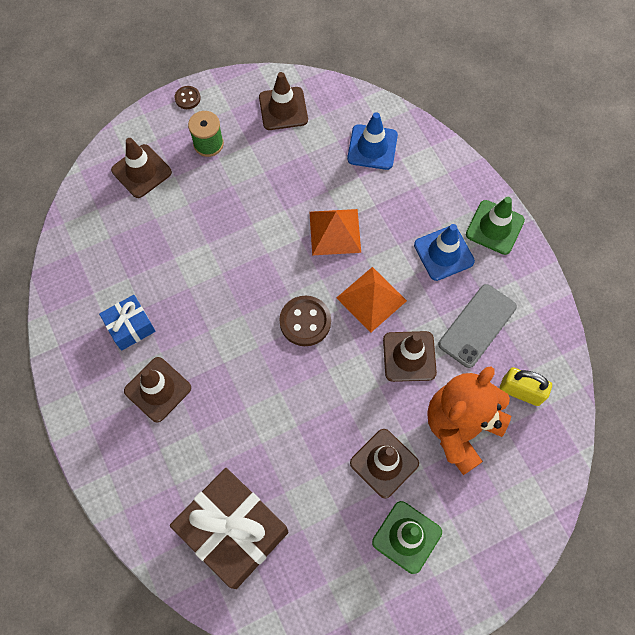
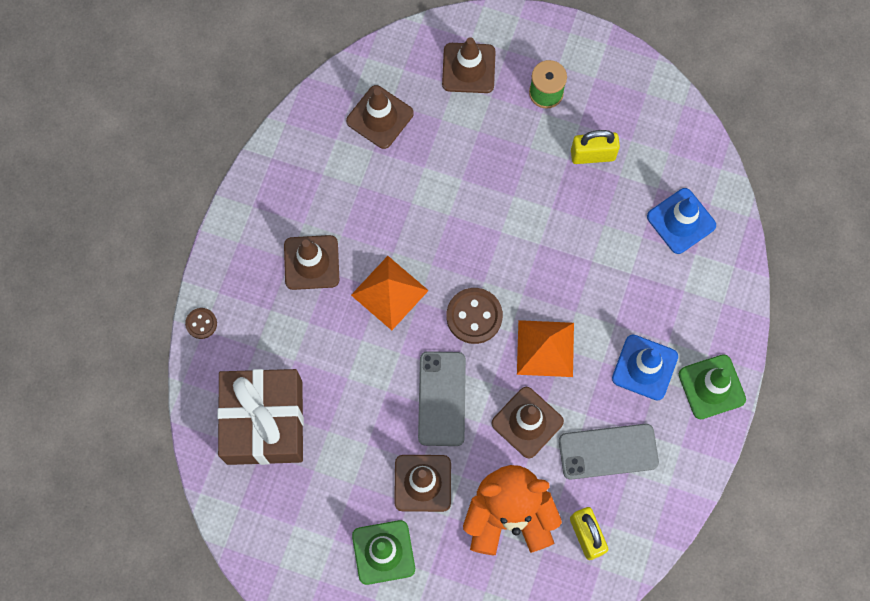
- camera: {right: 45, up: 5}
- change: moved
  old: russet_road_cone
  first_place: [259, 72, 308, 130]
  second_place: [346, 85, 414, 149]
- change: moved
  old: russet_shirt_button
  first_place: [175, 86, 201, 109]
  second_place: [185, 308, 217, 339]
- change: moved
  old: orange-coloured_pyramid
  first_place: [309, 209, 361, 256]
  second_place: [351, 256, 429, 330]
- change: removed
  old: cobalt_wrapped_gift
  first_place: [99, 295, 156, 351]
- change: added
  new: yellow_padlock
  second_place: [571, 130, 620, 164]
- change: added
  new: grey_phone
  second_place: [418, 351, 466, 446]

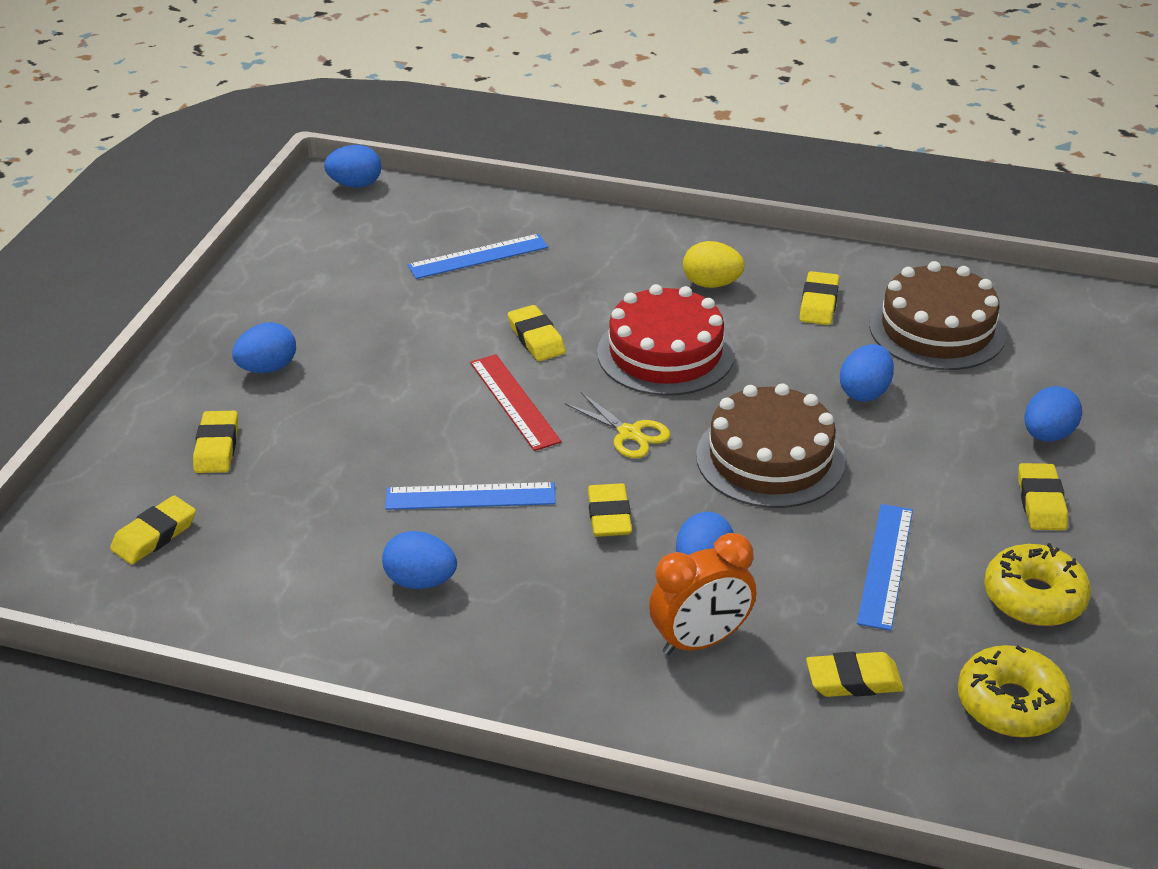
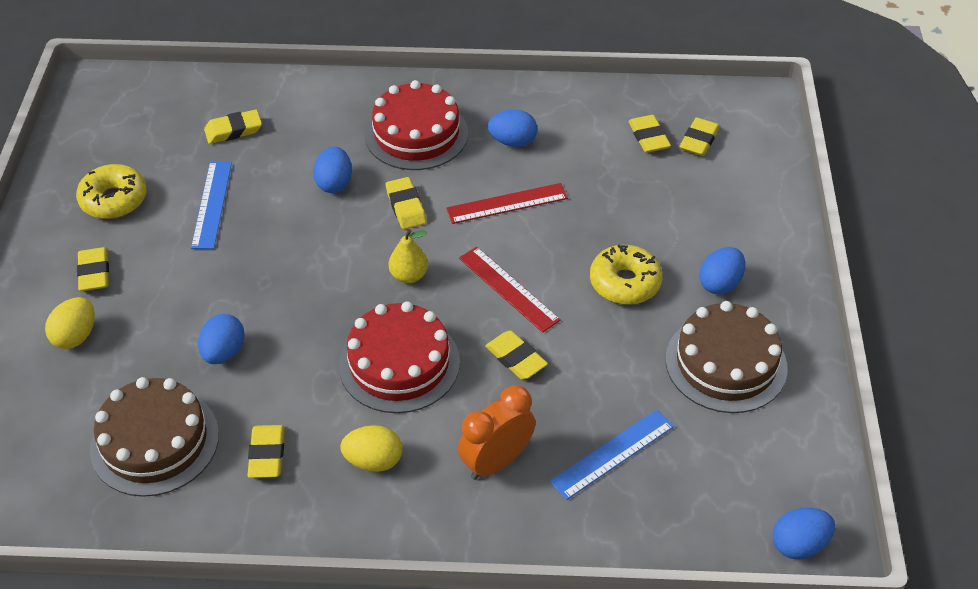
- camera: {right: 165, up: 10}
- change: moved
  old: russet_layer_cake
  first_place: [696, 383, 846, 508]
  second_place: [665, 301, 787, 413]
- change: recoloured
  old: cobalt_egg
  new: yellow_egg
  first_place: [1024, 386, 1082, 442]
  second_place: [45, 297, 95, 349]
- change: replaced
  old: yellow_scissors
  new: yellow_pear_fruit
  first_place: [565, 392, 670, 458]
  second_place: [389, 229, 428, 283]
- change: moved
  old: yellow_pencil_eraser
  first_place: [193, 411, 238, 473]
  second_place: [628, 115, 671, 152]
- change: recoloured
  old: cobalt_straightedge
  new: red_straightedge
  first_place: [385, 482, 556, 510]
  second_place: [446, 183, 568, 224]
- change: moved
  old: orange-coloured_alarm_clock
  first_place: [649, 533, 756, 655]
  second_place: [458, 385, 536, 480]
- change: moved
  old: yellow_glazed_donut
  first_place: [958, 645, 1072, 738]
  second_place: [590, 244, 663, 305]
- change: added
  new: red_layer_cake
  second_place: [365, 80, 468, 170]

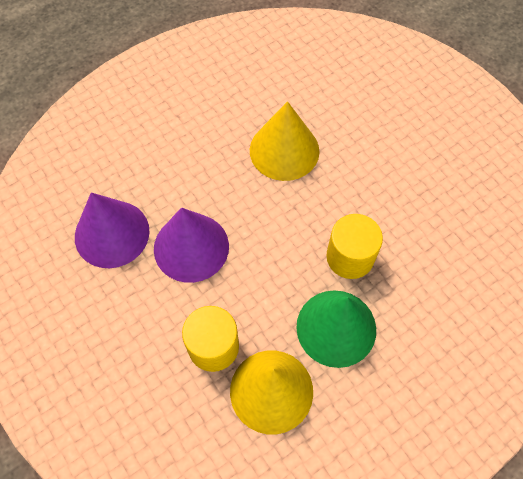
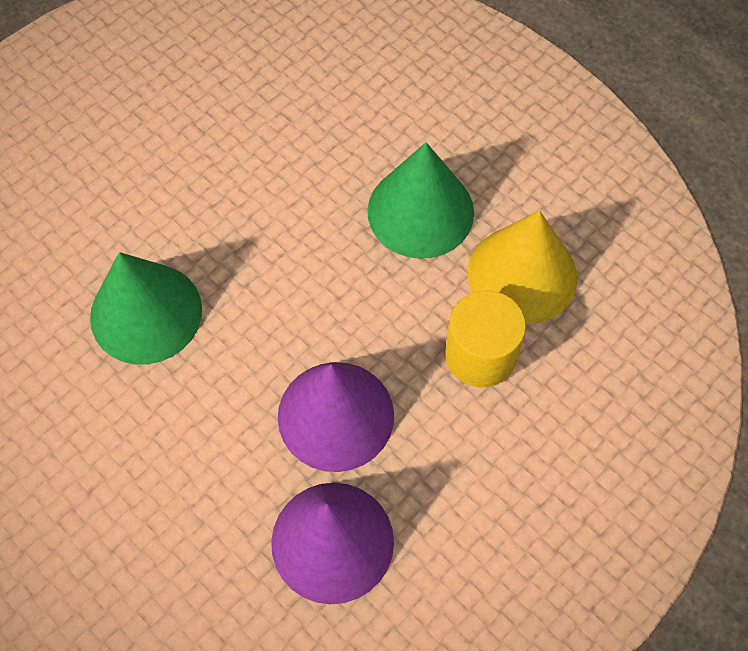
- camera: {right: -100, up: 0}
- change: recoloured
  old: yellow_cone_shape
  new: leaf-green_cone_shape
  first_place: [250, 101, 320, 181]
  second_place: [90, 252, 202, 365]
- change: removed
  old: yellow_cylinder
  first_place: [326, 214, 383, 279]

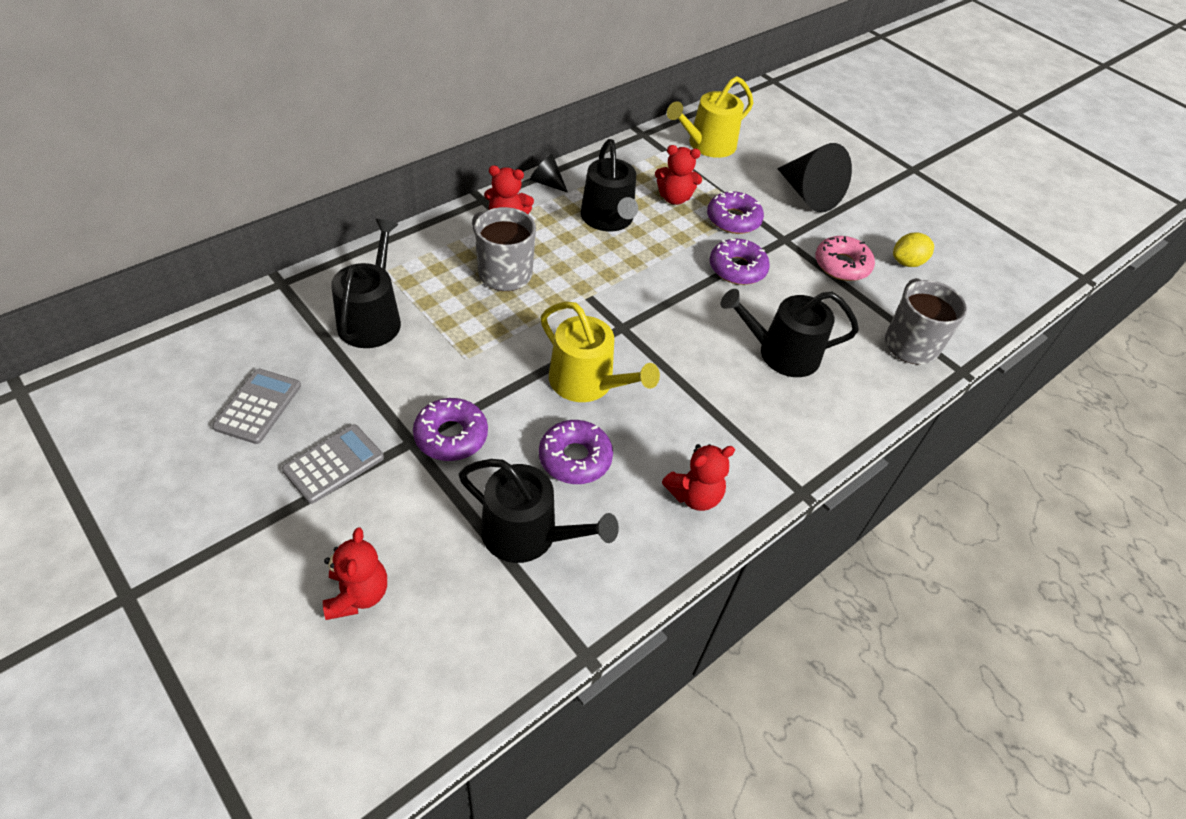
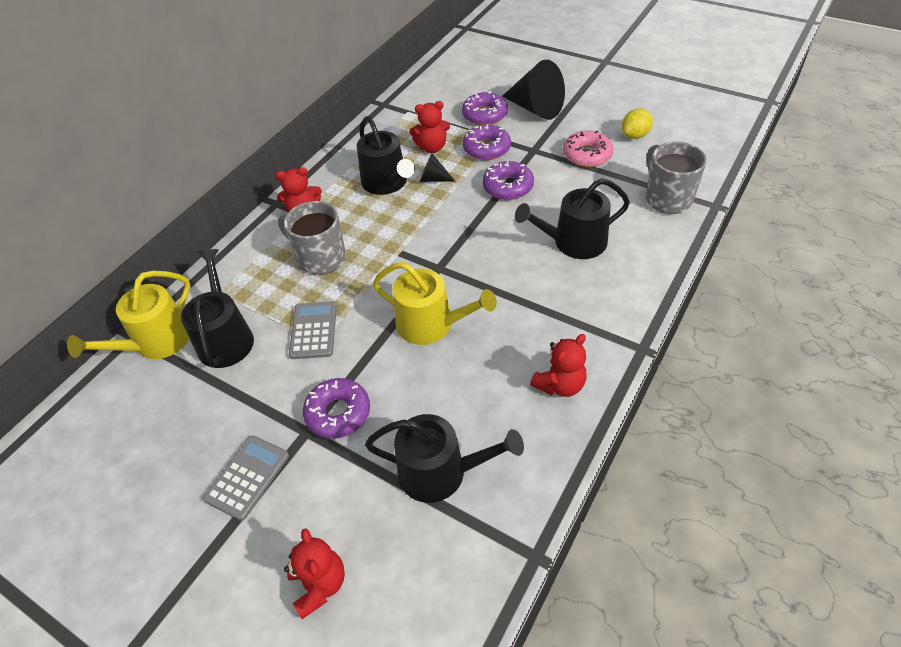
- camera: {right: -10, up: 0}
- change: moved
  old: yellow_sprinkling_can
  first_place: [667, 76, 753, 158]
  second_place: [67, 270, 191, 359]
- change: moved
  old: ebony_cone_shape
  first_place: [530, 154, 568, 193]
  second_place: [420, 154, 455, 182]
- change: moved
  old: grey_calculator
  first_place: [212, 369, 301, 444]
  second_place: [289, 301, 337, 359]
- change: moved
  old: royal_purple_glazed_donut
  first_place: [539, 420, 613, 484]
  second_place: [462, 91, 508, 125]

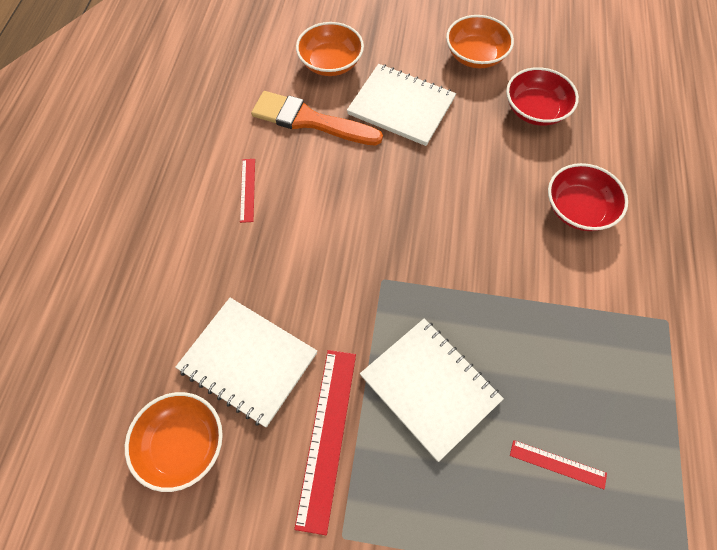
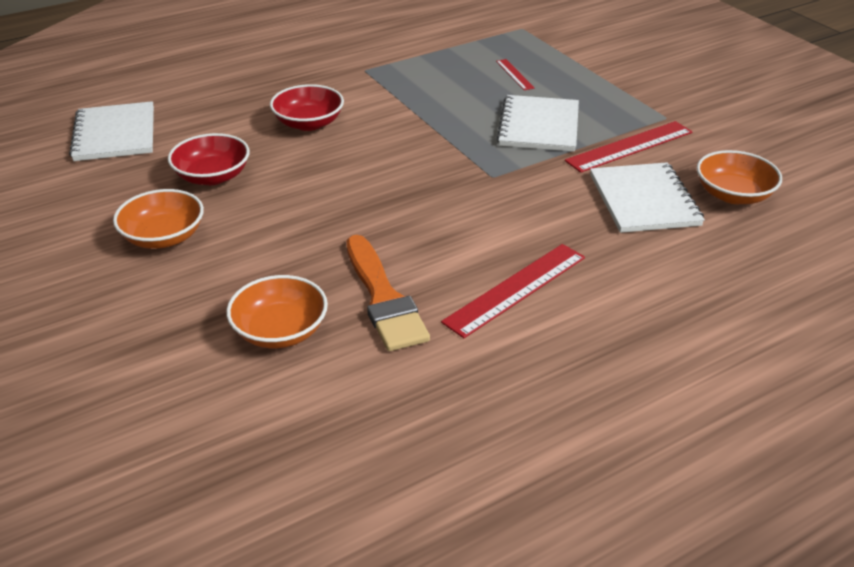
- camera: {right: -130, up: -25}
- change: moved
  old: white_notepad
  first_place: [347, 64, 456, 146]
  second_place: [69, 101, 154, 161]
- change: resized
  old: red_straightedge
  first_place: [240, 159, 255, 223]
  second_place: [441, 244, 585, 338]
  factor: 1.9

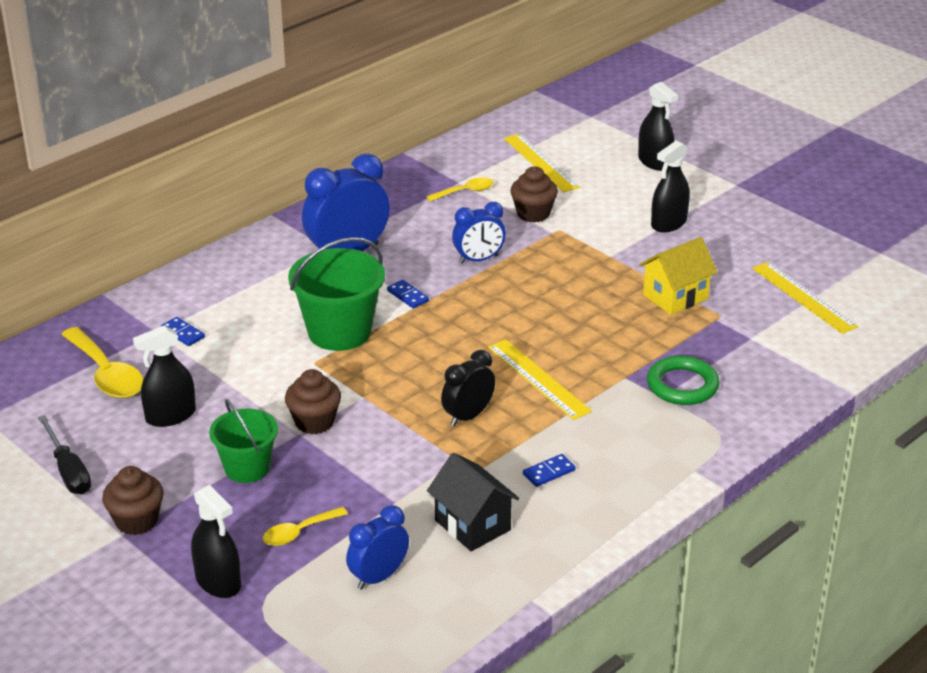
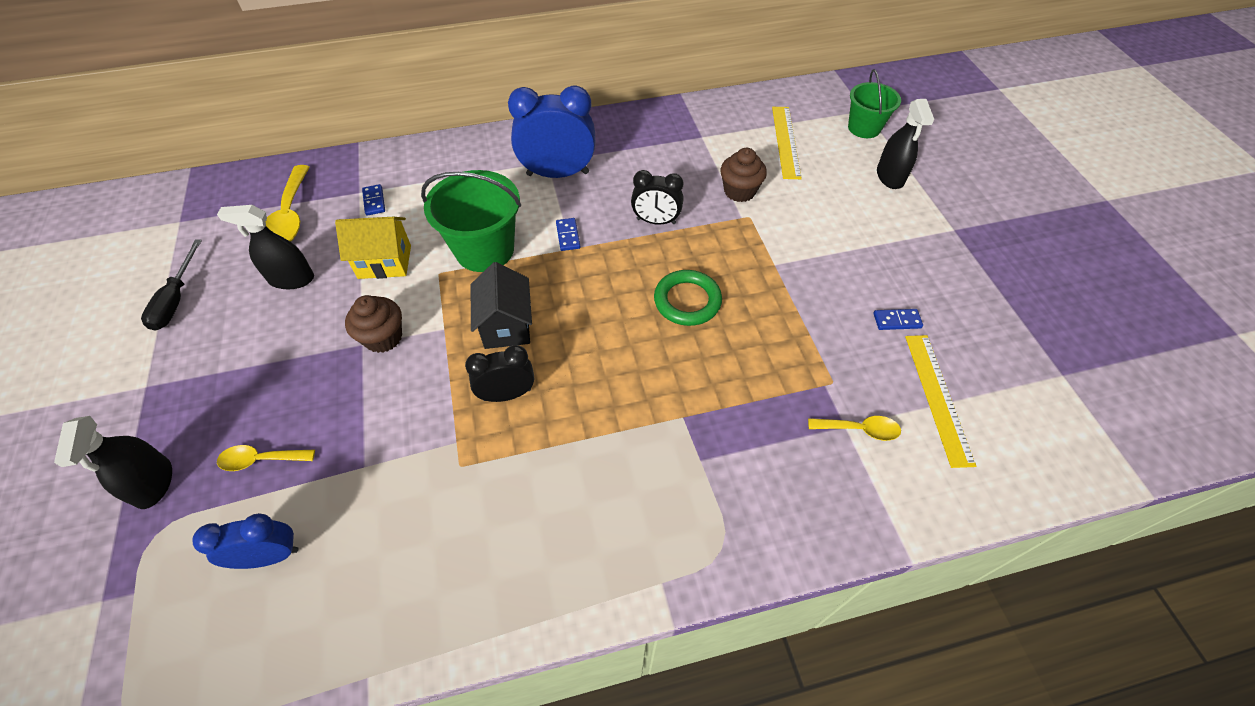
- camera: {right: 30, up: 20}
- change: removed
  old: ebony_sprayer
  first_place: [651, 141, 690, 232]
- change: moved
  old: yellow_spoon
  first_place: [426, 177, 494, 201]
  second_place: [808, 416, 901, 441]
- change: recoloured
  old: cobalt_alarm_clock
  new: ebony_alarm_clock
  first_place: [452, 202, 506, 264]
  second_place: [631, 170, 684, 225]
- change: moved
  old: yellow_toy_house
  first_place: [639, 237, 718, 315]
  second_place: [335, 217, 411, 279]
- change: removed
  old: yellow_straightedge
  first_place: [488, 339, 592, 420]
- change: moved
  old: leaf-green_torus
  first_place: [647, 356, 720, 405]
  second_place: [654, 270, 722, 326]
- change: moved
  old: leaf-green_bucket
  first_place: [209, 399, 278, 483]
  second_place: [848, 69, 901, 138]
- change: moved
  old: ebony_toy_house
  first_place: [427, 453, 519, 551]
  second_place: [471, 262, 532, 349]
- change: moved
  old: cobalt_domino
  first_place: [523, 454, 575, 487]
  second_place: [873, 309, 923, 330]
- change: removed
  old: russet_cupcake
  first_place: [102, 466, 164, 535]

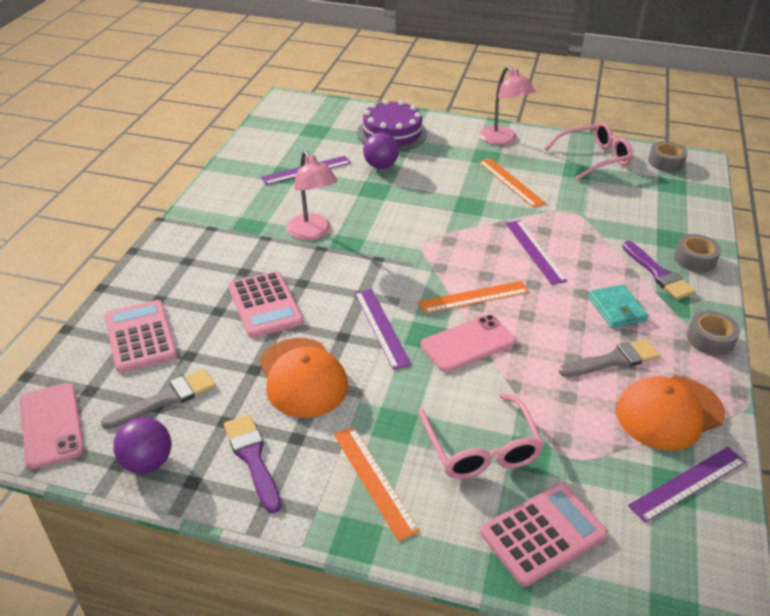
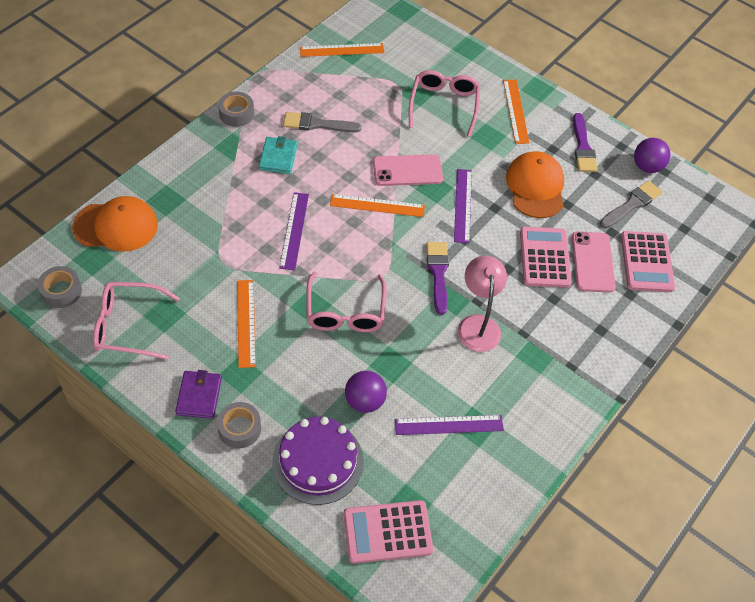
- camera: {right: -160, up: 15}
- change: replaced
  old: rose-pink_lamp
  new: royal_purple_billfold
  first_place: [479, 66, 535, 145]
  second_place: [175, 370, 222, 419]
- change: moved
  old: grey_roll_of_tape
  first_place: [674, 234, 721, 272]
  second_place: [217, 402, 261, 449]
- change: moved
  old: royal_purple_paint_brush
  first_place: [622, 241, 696, 299]
  second_place: [426, 242, 449, 315]
- change: turned
  old: grey_paint_brush
  first_place: [101, 369, 216, 429]
  second_place: [600, 181, 662, 228]
  degrees: 150
- change: moved
  old: orange-coloured_cap
  first_place: [616, 376, 725, 451]
  second_place: [72, 196, 158, 252]
- change: moved
  old: rose-pink_phone
  first_place: [20, 383, 85, 469]
  second_place: [572, 231, 616, 293]
- change: recoloured
  old: royal_purple_straightedge
  new: orange-coloured_straightedge
  first_place: [628, 447, 745, 523]
  second_place: [300, 43, 385, 57]
- change: moved
  old: rose-pink_calculator
  first_place: [480, 483, 608, 587]
  second_place: [344, 500, 433, 564]
- change: added
  new: rose-pink_glasses
  second_place: [306, 272, 387, 332]

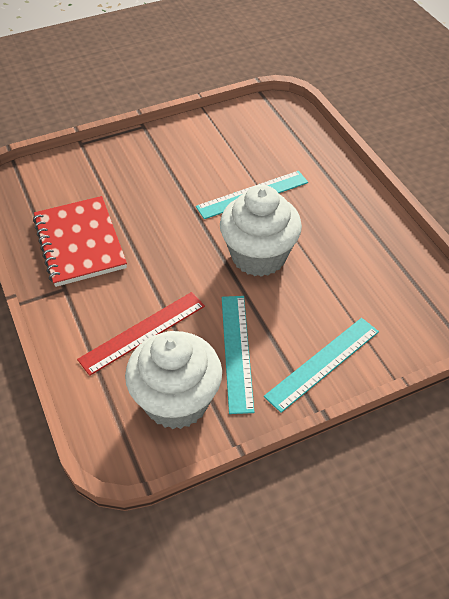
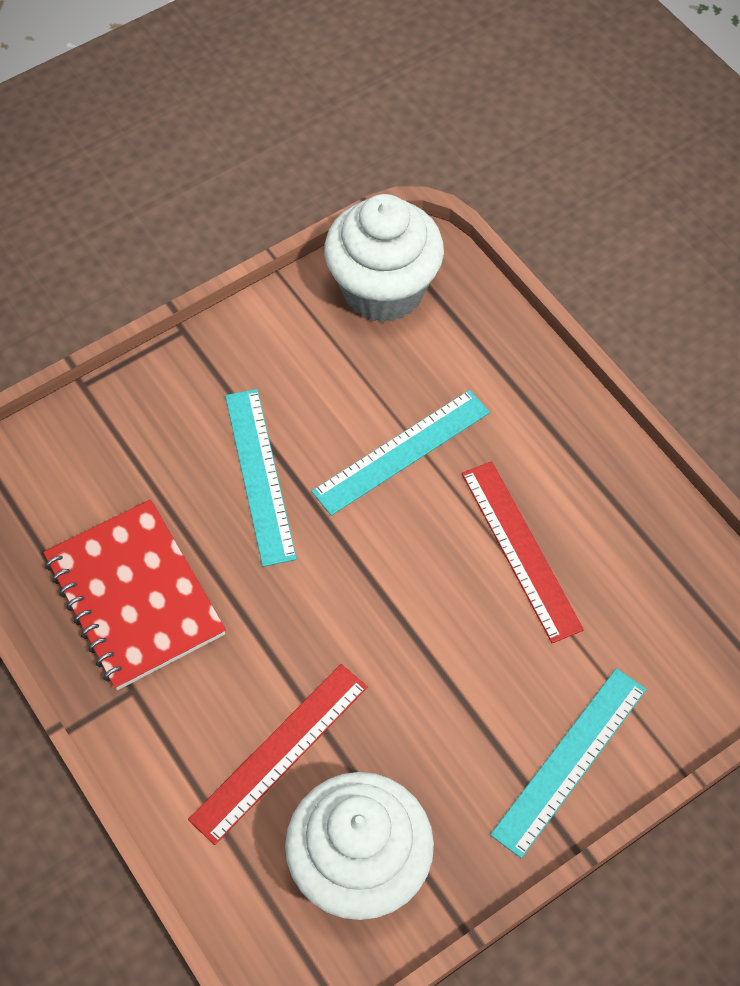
- camera: {right: -10, up: 10}
- change: moved
  old: white_cupcake
  first_place: [220, 185, 302, 277]
  second_place: [324, 194, 444, 322]
- change: moved
  old: aqua_straightedge
  first_place: [222, 296, 254, 414]
  second_place: [225, 389, 297, 567]
- change: added
  new: red_straightedge
  second_place: [461, 461, 584, 643]

